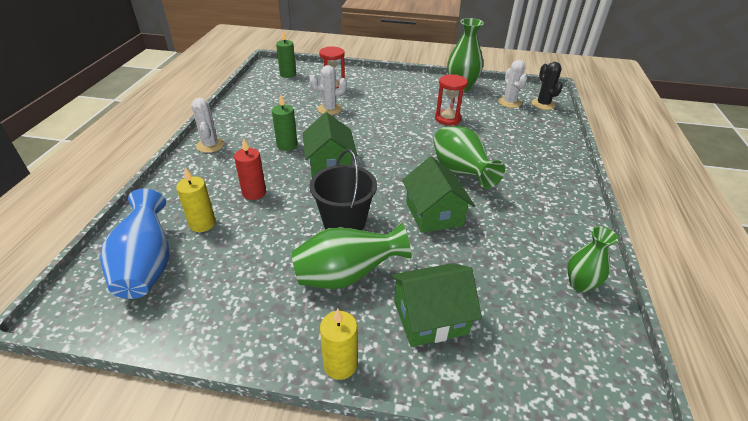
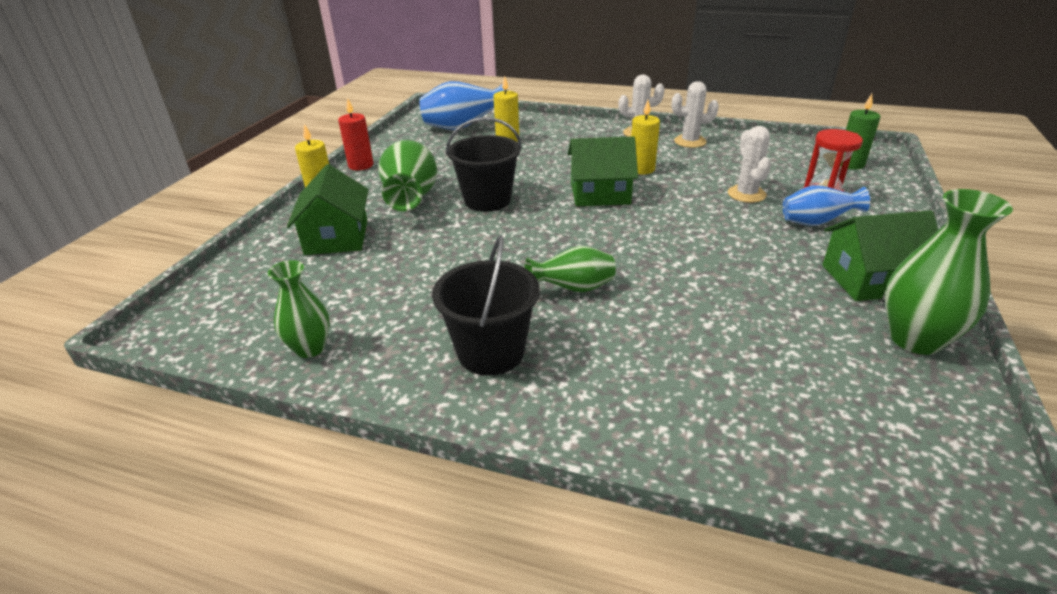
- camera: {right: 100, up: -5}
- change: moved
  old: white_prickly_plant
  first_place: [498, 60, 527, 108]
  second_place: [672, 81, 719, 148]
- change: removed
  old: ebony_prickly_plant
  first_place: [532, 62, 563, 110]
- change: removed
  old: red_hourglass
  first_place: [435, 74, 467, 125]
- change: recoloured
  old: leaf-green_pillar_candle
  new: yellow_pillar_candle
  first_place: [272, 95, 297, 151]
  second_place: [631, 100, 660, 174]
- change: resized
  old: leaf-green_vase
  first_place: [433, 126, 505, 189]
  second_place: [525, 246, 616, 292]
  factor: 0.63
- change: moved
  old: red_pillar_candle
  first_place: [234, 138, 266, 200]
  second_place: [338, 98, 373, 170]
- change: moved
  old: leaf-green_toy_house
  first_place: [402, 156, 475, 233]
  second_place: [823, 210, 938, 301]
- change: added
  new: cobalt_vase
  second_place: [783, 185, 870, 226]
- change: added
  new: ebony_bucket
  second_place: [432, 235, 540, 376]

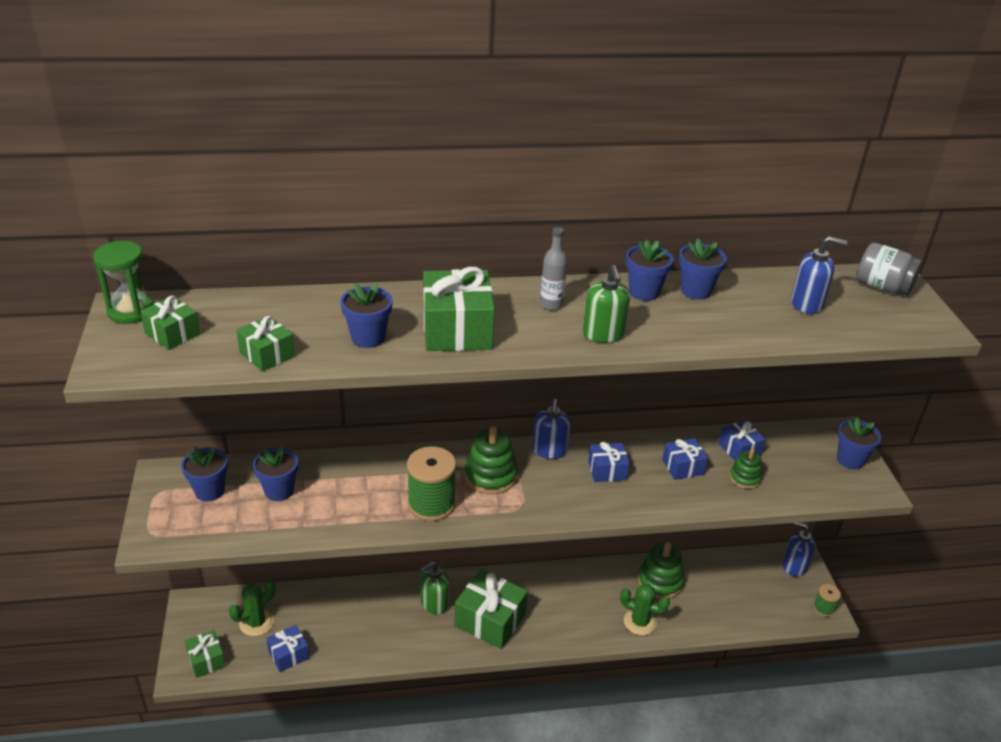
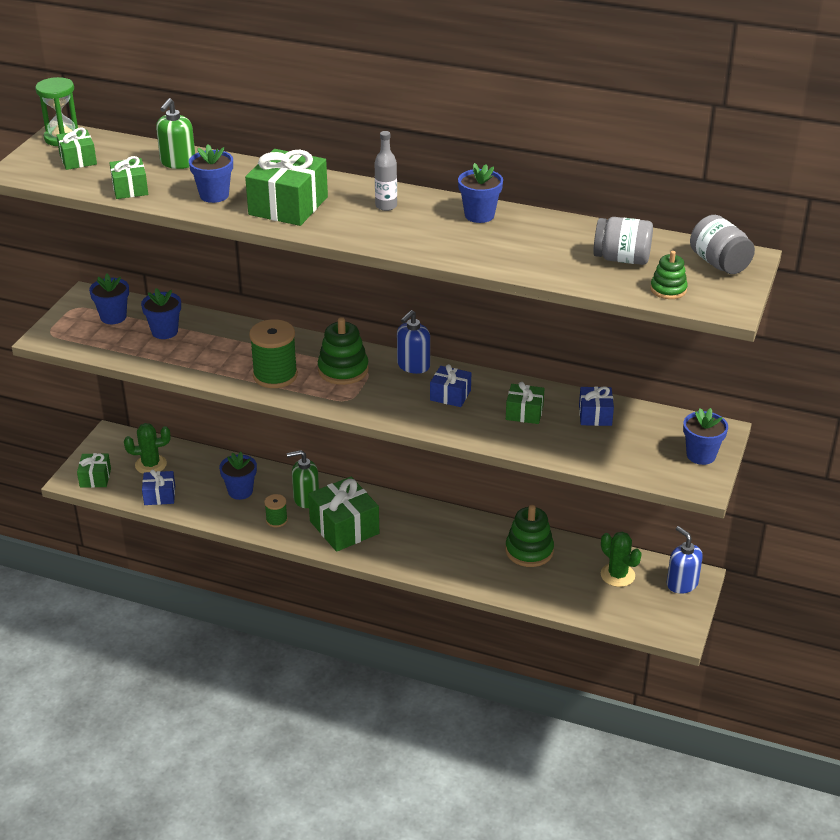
- camera: {right: 30, up: 0}
- change: replaced
  old: cobalt_soap_dispenser
  new: grey_jar
  first_place: [791, 236, 847, 314]
  second_place: [593, 217, 653, 265]
- change: moved
  old: cobalt_plant_pot
  first_place: [679, 239, 727, 300]
  second_place: [219, 452, 257, 500]
- change: moved
  old: leaf-green_soap_dispenser
  first_place: [583, 265, 630, 343]
  second_place: [156, 98, 195, 169]
- change: recoloured
  old: cobalt_wrapped_gift
  new: leaf-green_wrapped_gift
  first_place: [662, 438, 708, 480]
  second_place: [506, 382, 545, 424]
- change: moved
  old: leaf-green_ring_stacker
  first_place: [730, 449, 762, 489]
  second_place: [650, 251, 688, 299]
- change: moved
  old: leaf-green_prickly_plant
  first_place: [620, 584, 670, 635]
  second_place: [601, 532, 642, 587]
- change: moved
  old: leaf-green_spool
  first_place: [813, 584, 841, 617]
  second_place: [264, 494, 288, 527]

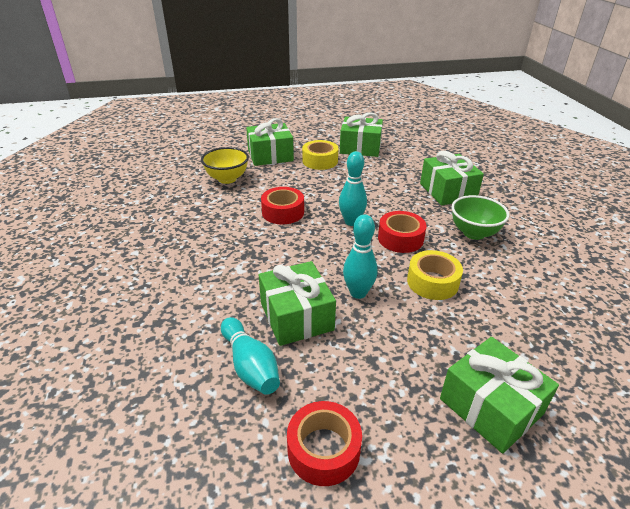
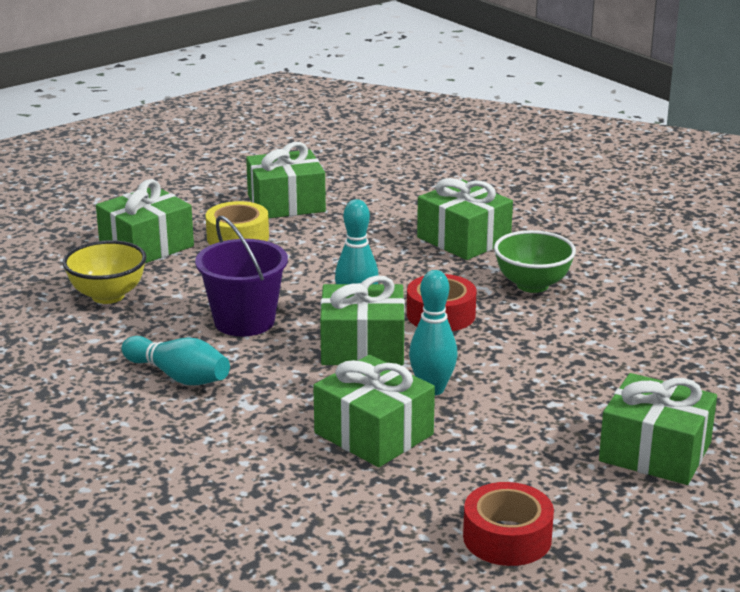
- camera: {right: -25, up: -10}
- change: replaced
  old: red_roll_of_tape
  new: royal_purple_bucket
  first_place: [261, 187, 304, 224]
  second_place: [195, 216, 288, 336]
- change: removed
  old: yellow_roll_of_tape
  first_place: [407, 250, 463, 300]
- change: moved
  old: aqua_bowling_pin
  first_place: [221, 317, 280, 395]
  second_place: [121, 336, 230, 385]
- change: added
  new: leaf-green_wrapped_gift
  second_place: [320, 275, 405, 365]

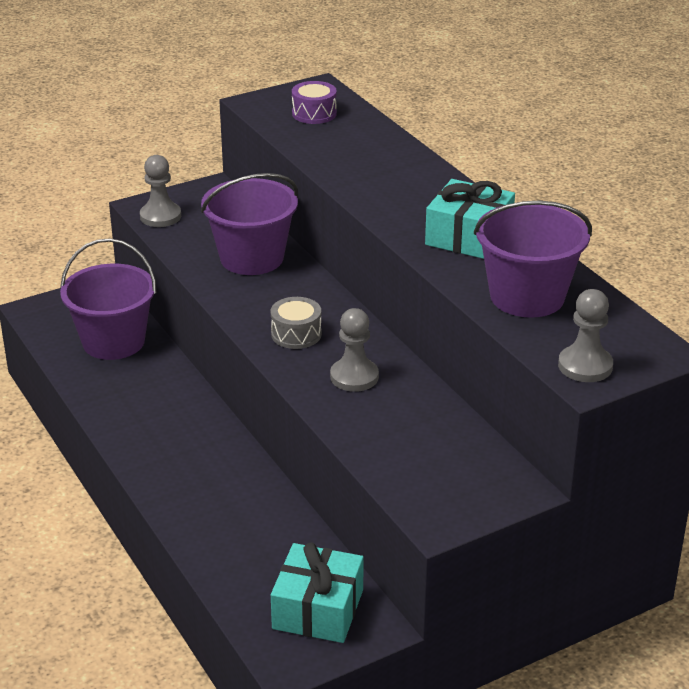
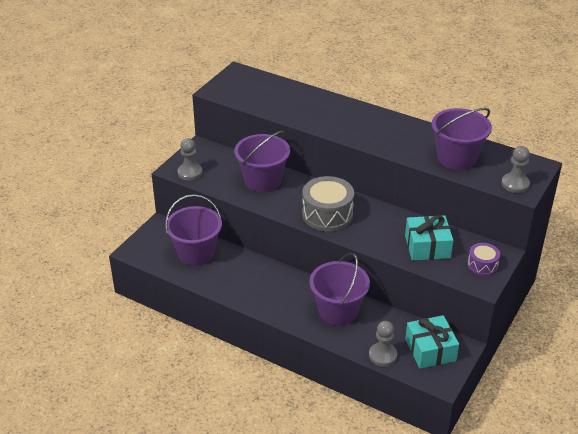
- camera: {right: -30, up: 5}
- change: moved
  old: royal_purple_drum
  first_place: [292, 81, 337, 124]
  second_place: [467, 243, 500, 276]
- change: moved
  old: aqua_wrapped_gift
  first_place: [425, 179, 515, 259]
  second_place: [405, 215, 453, 261]
- change: resized
  old: grey_drum
  first_place: [271, 297, 322, 349]
  second_place: [302, 176, 354, 231]
  factor: 1.8
- change: moved
  old: grey_pawn
  first_place: [330, 308, 379, 392]
  second_place: [369, 321, 397, 366]
- change: added
  new: royal_purple_bucket
  second_place: [309, 253, 370, 325]

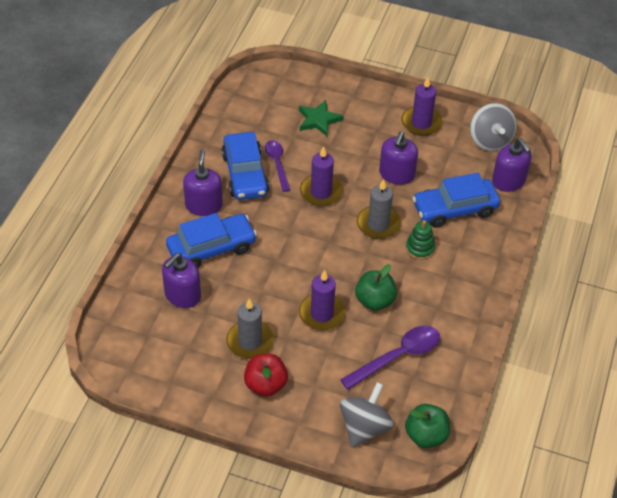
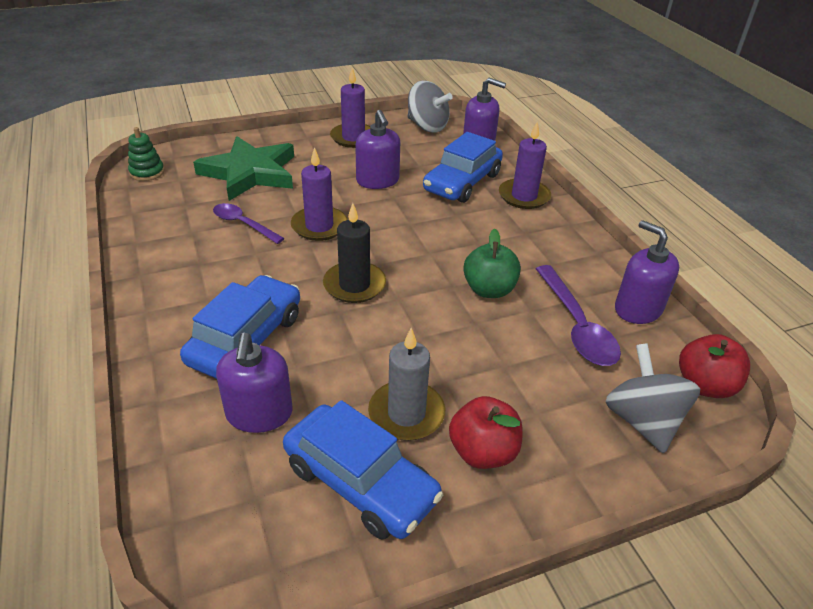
- camera: {right: -40, up: -10}
- change: resized
  old: leaf-green_star
  first_place: [299, 100, 344, 137]
  second_place: [193, 136, 294, 201]
  factor: 1.76
- change: moved
  old: cobalt_automobile
  first_place: [222, 132, 269, 200]
  second_place: [283, 400, 443, 540]
- change: moved
  old: royal_purple_soap_dispenser
  first_place: [183, 149, 223, 216]
  second_place: [615, 220, 679, 324]
- change: removed
  old: grey_pillar_candle
  first_place: [357, 179, 401, 239]
- change: moved
  old: leaf-green_ring_stacker
  first_place: [406, 220, 435, 260]
  second_place: [128, 127, 164, 181]
- change: moved
  old: royal_purple_pillar_candle
  first_place: [299, 270, 346, 331]
  second_place: [499, 122, 551, 209]
- change: turned
  old: royal_purple_spoon
  first_place: [340, 326, 440, 390]
  second_place: [536, 265, 621, 366]
  degrees: 150
- change: recoloured
  old: leaf-green_apple
  new: red_apple
  first_place: [405, 404, 450, 448]
  second_place: [679, 334, 750, 398]
- change: added
  new: ebony_pillar_candle
  second_place: [323, 203, 386, 303]

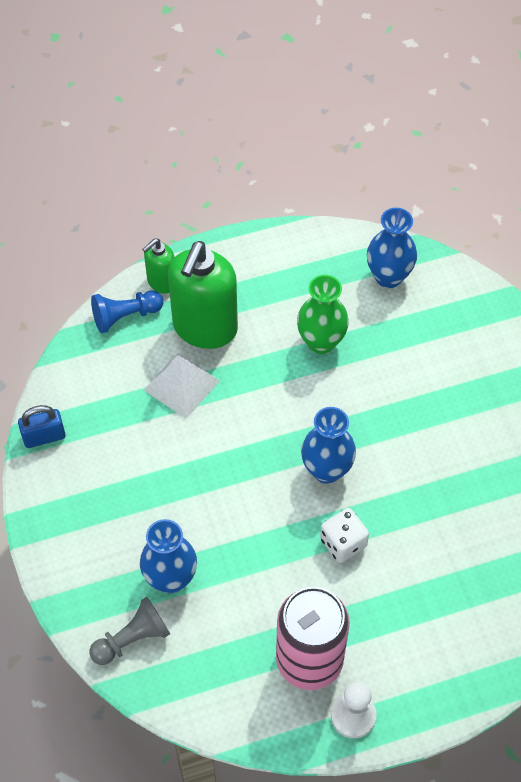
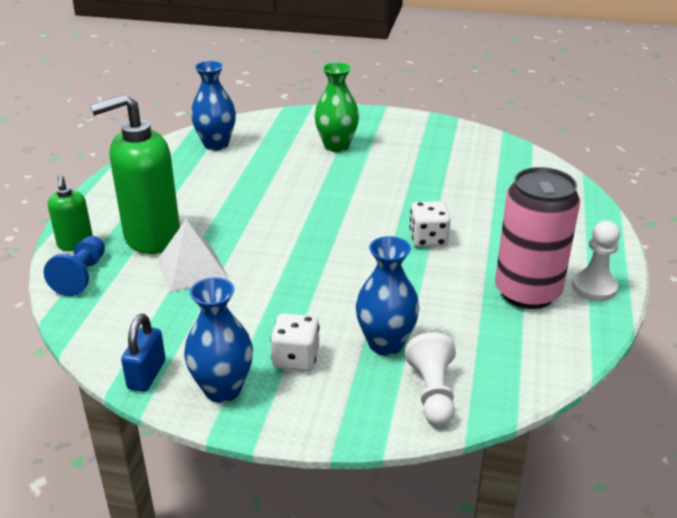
- camera: {right: -60, up: -25}
- change: turned
  old: leaf-green_soap_dispenser
  first_place: [168, 241, 238, 349]
  second_place: [90, 94, 180, 254]
  degrees: 105
- change: moved
  old: leaf-green_vase
  first_place: [297, 275, 349, 354]
  second_place: [314, 62, 359, 152]
- change: moved
  old: cobalt_vase
  first_place: [301, 407, 356, 484]
  second_place: [184, 277, 253, 403]
- change: recoloured
  old: grey_pawn
  new: white_pawn
  first_place: [90, 597, 170, 665]
  second_place: [405, 332, 456, 426]
- change: added
  new: white_game_die
  second_place: [270, 313, 319, 371]

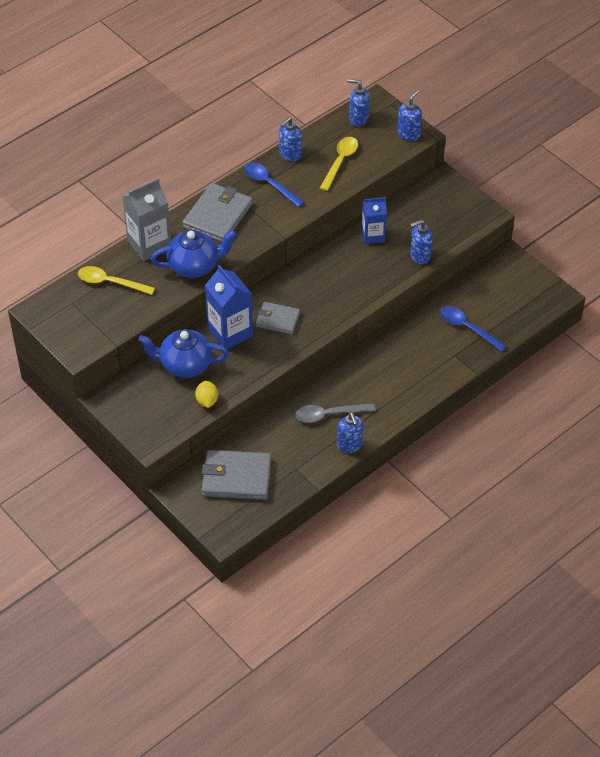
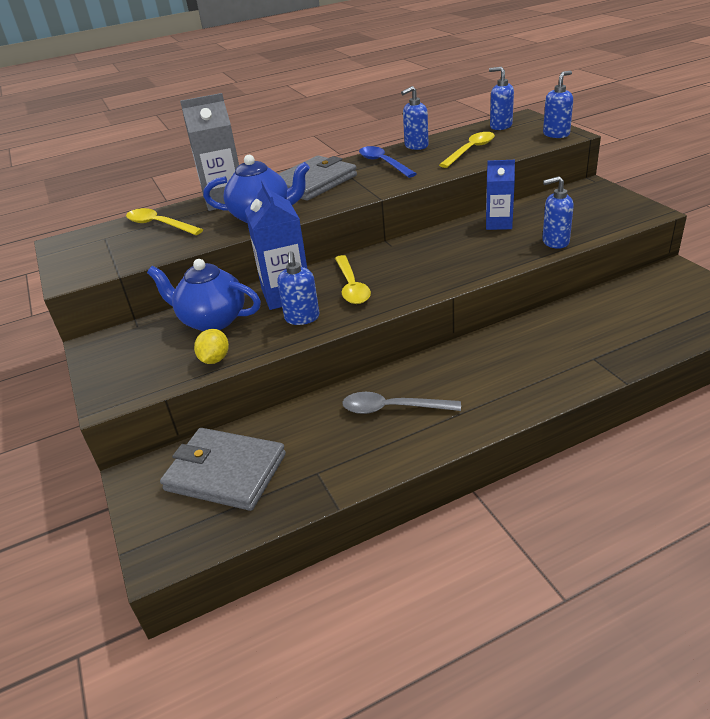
- camera: {right: 20, up: -15}
- change: replaced
  old: grey_billfold
  new: yellow_spoon
  first_place: [256, 302, 300, 334]
  second_place: [335, 255, 371, 304]
- change: removed
  old: cobalt_spoon
  first_place: [440, 306, 506, 352]
- change: moved
  old: cobalt_soap_dispenser
  first_place: [337, 412, 363, 453]
  second_place: [277, 251, 319, 325]

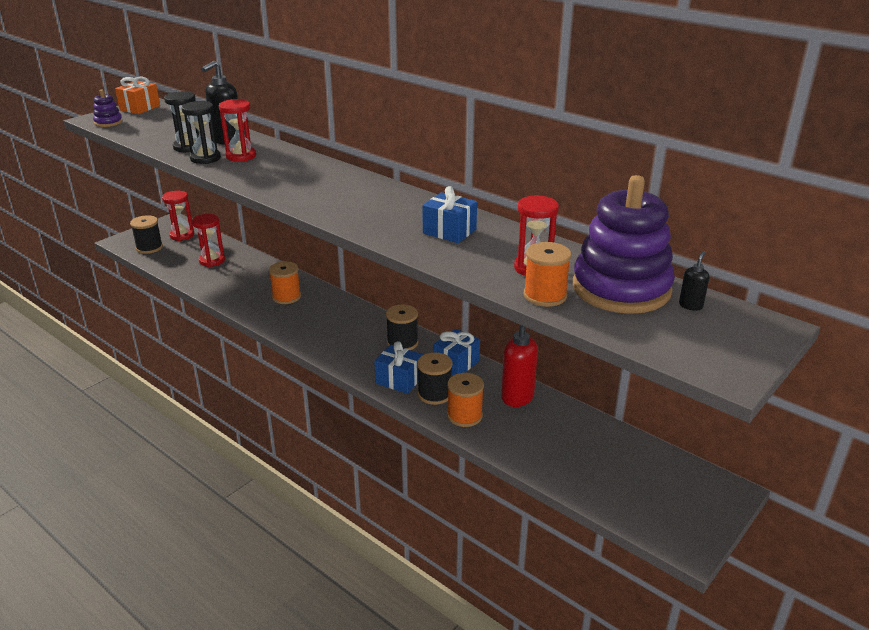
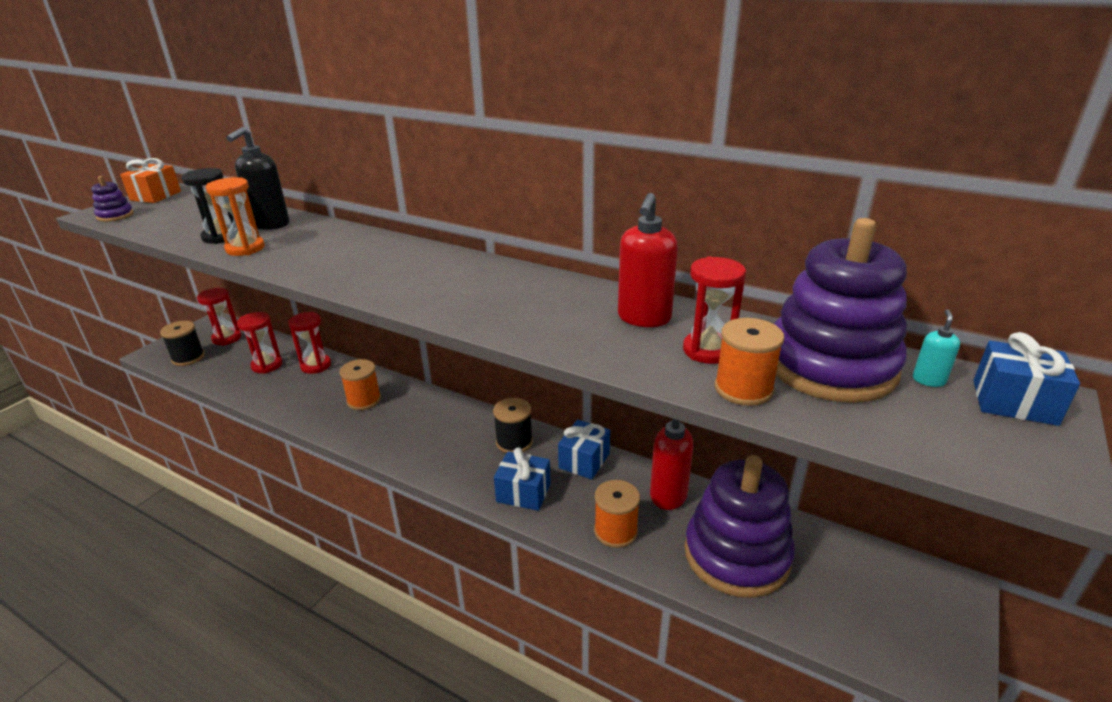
- camera: {right: -10, up: 0}
- change: moved
  old: red_hourglass
  first_place: [219, 99, 256, 162]
  second_place: [288, 312, 331, 374]
- change: recoloured
  old: ebony_hourglass
  new: orange-coloured_hourglass
  first_place: [182, 101, 221, 164]
  second_place: [206, 177, 265, 256]
- change: moved
  old: cobalt_wrapped_gift
  first_place: [422, 186, 477, 243]
  second_place: [973, 332, 1080, 426]
- change: recoloured
  old: ebony_soap_dispenser
  new: aqua_soap_dispenser
  first_place: [679, 251, 709, 311]
  second_place: [913, 309, 960, 387]
- change: removed
  old: ebony_spool
  first_place: [417, 352, 452, 405]
- change: added
  new: red_soap_dispenser
  second_place: [618, 193, 678, 327]
- change: added
  new: royal_purple_ring_stacker
  second_place: [685, 455, 795, 598]

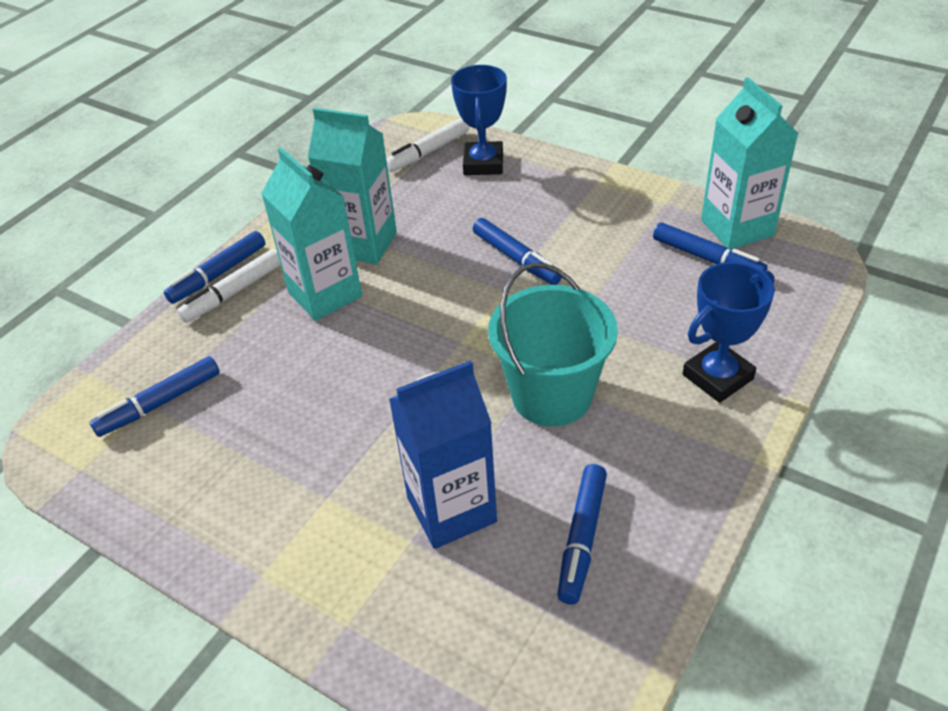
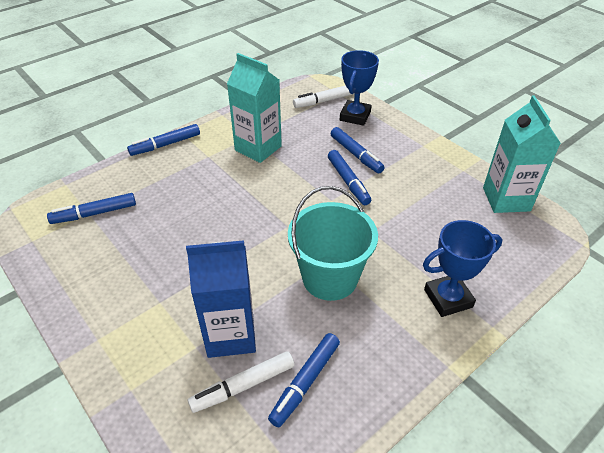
- camera: {right: 15, up: 0}
- change: removed
  old: aqua_carton
  first_place: [261, 148, 362, 321]
- change: moved
  old: cobalt_felt_pen
  first_place: [653, 223, 768, 271]
  second_place: [331, 127, 385, 173]
- change: moved
  old: white_felt_pen
  first_place: [177, 249, 281, 323]
  second_place: [188, 351, 294, 413]

